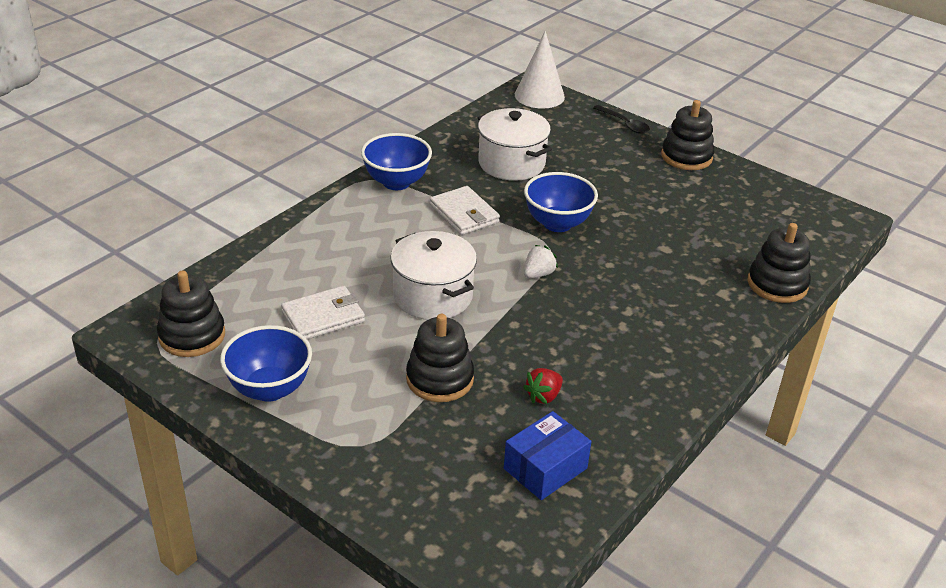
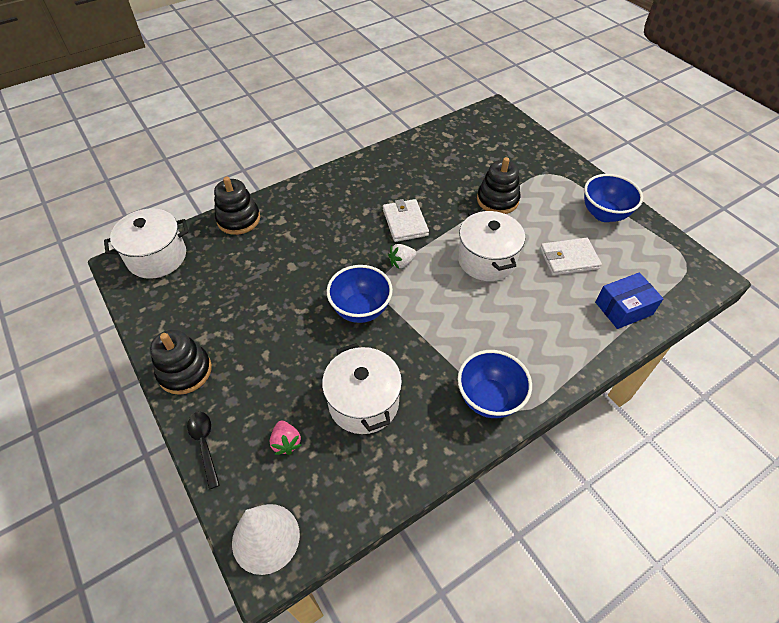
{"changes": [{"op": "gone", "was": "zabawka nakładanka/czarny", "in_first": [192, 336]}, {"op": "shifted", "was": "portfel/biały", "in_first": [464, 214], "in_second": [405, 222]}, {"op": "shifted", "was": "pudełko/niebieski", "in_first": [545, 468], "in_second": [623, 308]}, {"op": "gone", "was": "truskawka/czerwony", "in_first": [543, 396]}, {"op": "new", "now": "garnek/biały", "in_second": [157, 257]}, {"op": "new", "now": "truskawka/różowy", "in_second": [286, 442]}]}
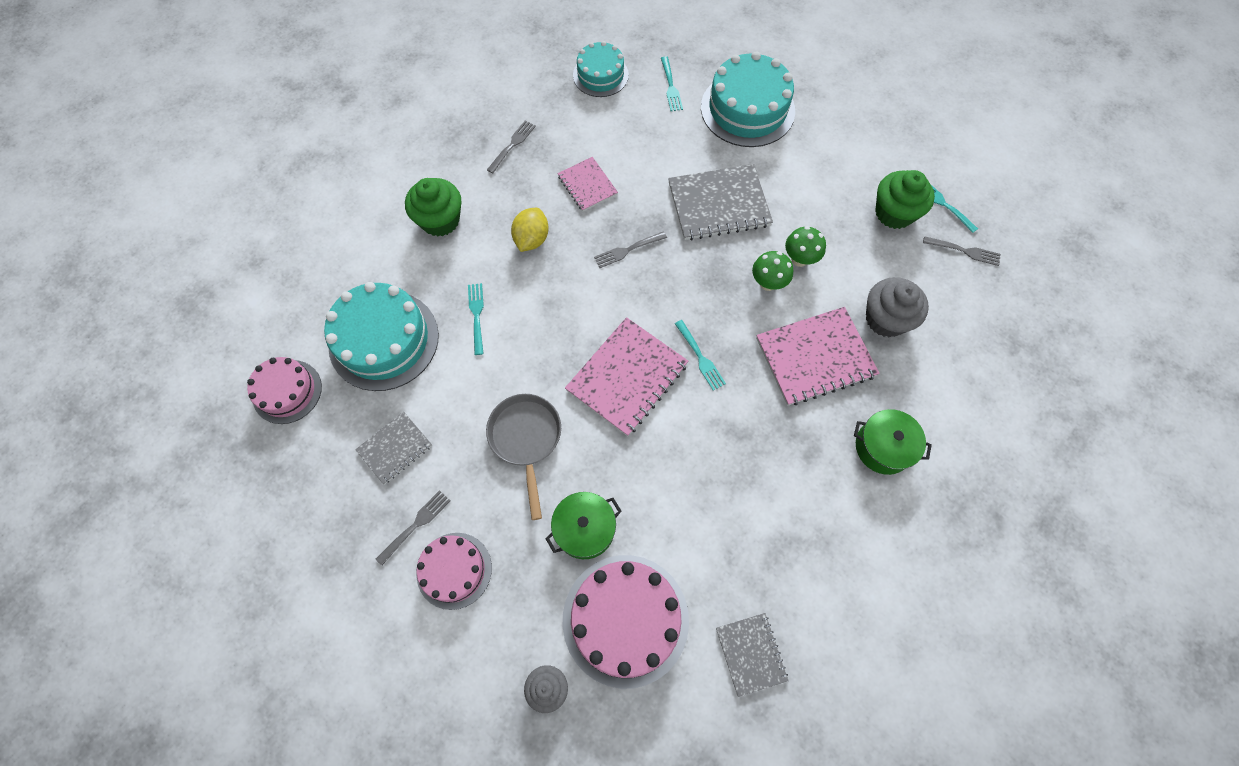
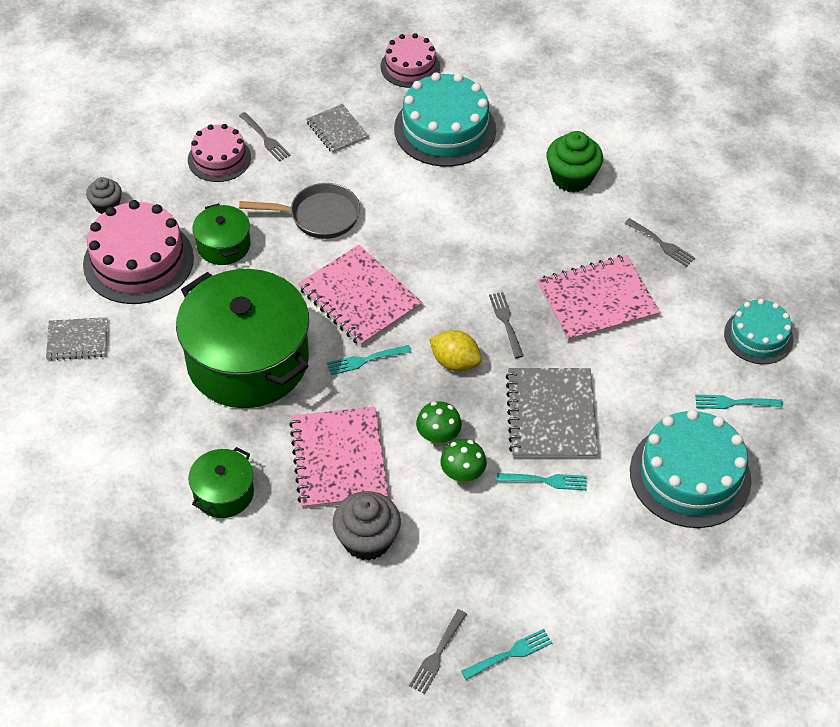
{"changes": [{"op": "shifted", "was": "widelec/turkusowy", "in_first": [477, 316], "in_second": [545, 481]}, {"op": "shifted", "was": "cytryna/żółty", "in_first": [531, 239], "in_second": [455, 362]}, {"op": "scaled", "was": "zeszyt/różowy", "in_first": [587, 185], "in_second": [597, 300], "ratio": 1.73}, {"op": "gone", "was": "muffinka/zielony", "in_first": [894, 213]}, {"op": "new", "now": "garnek/zielony", "in_second": [248, 360]}]}
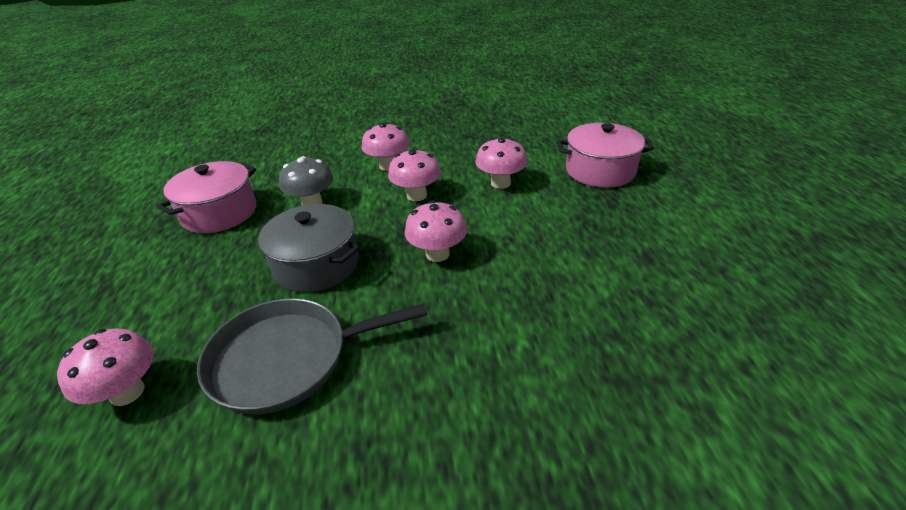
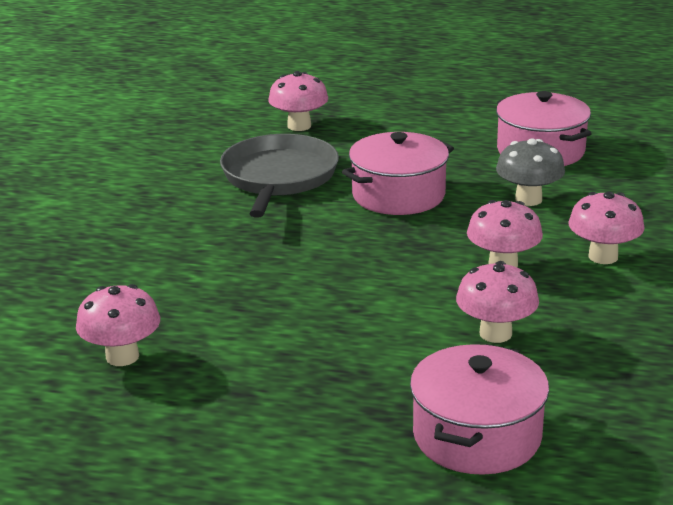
{"changes": [{"op": "repainted", "was": "garnek/szary", "now": "garnek/różowy", "in_first": [316, 265], "in_second": [398, 195]}, {"op": "shifted", "was": "grzyb/różowy", "in_first": [437, 254], "in_second": [122, 356]}]}
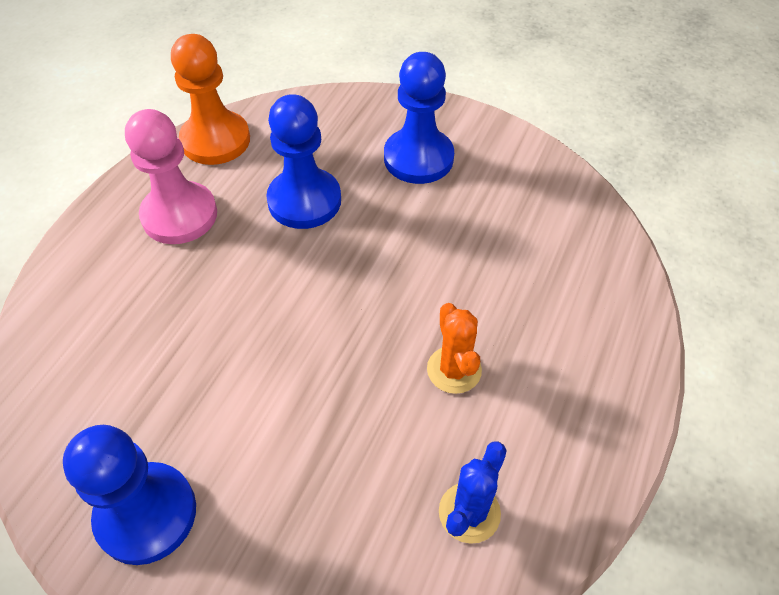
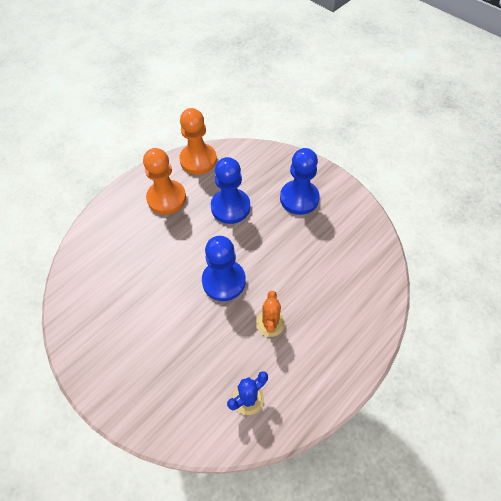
{"changes": [{"op": "shifted", "was": "pionek/niebieski", "in_first": [146, 514], "in_second": [224, 281]}, {"op": "repainted", "was": "pionek/różowy", "now": "pionek/pomarańczowy", "in_first": [179, 215], "in_second": [166, 198]}]}
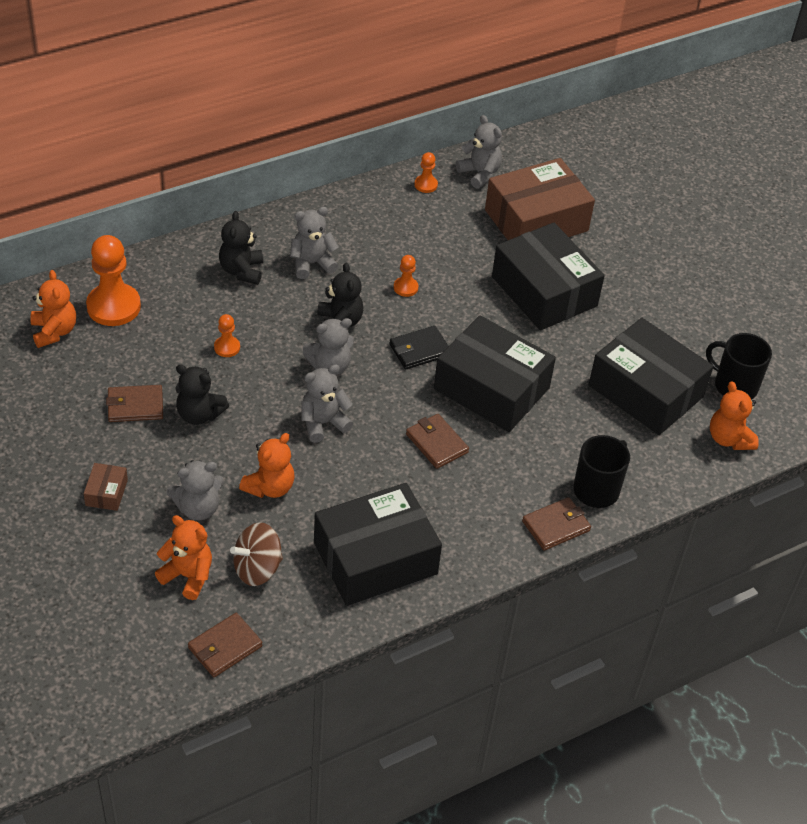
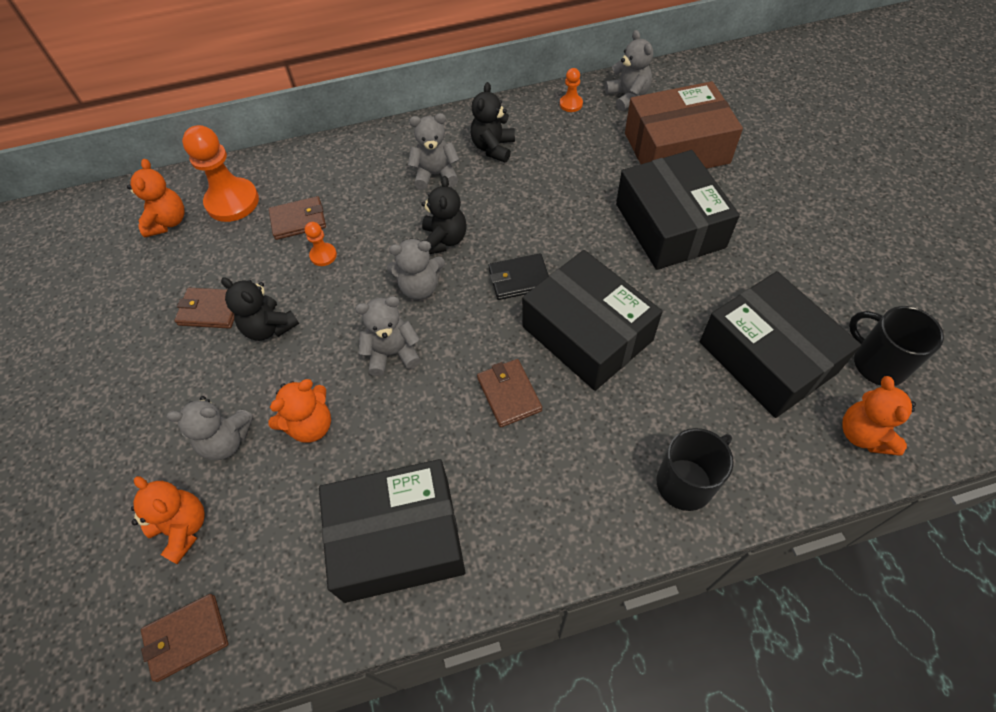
{"changes": [{"op": "gone", "was": "pudełko/brązowy", "in_first": [106, 493]}, {"op": "shifted", "was": "miś/czarny", "in_first": [242, 271], "in_second": [493, 148]}, {"op": "gone", "was": "bączek/brązowy", "in_first": [257, 568]}, {"op": "gone", "was": "pionek/pomarańczowy", "in_first": [405, 287]}, {"op": "shifted", "was": "portfel/brązowy", "in_first": [556, 526], "in_second": [298, 220]}]}
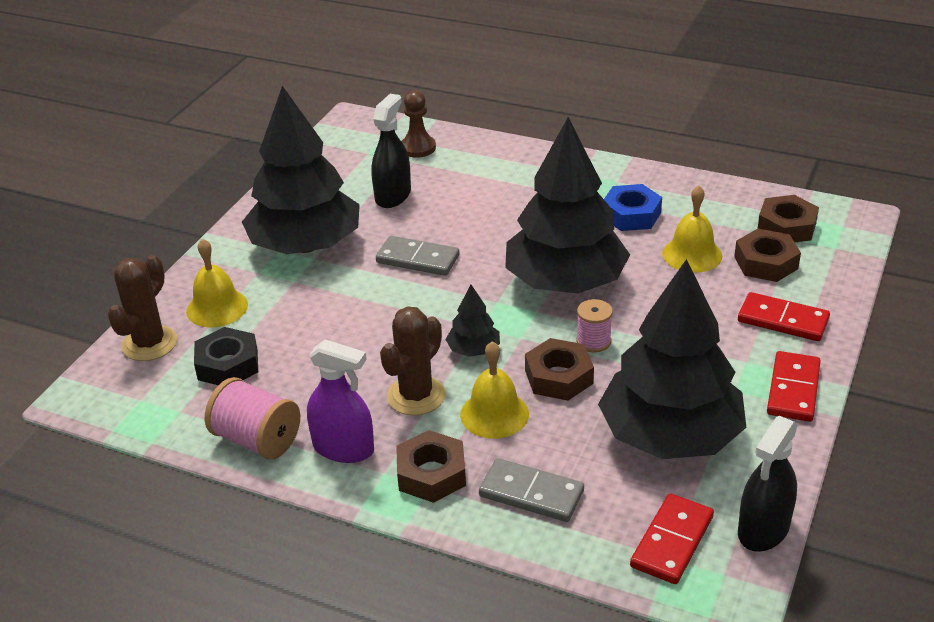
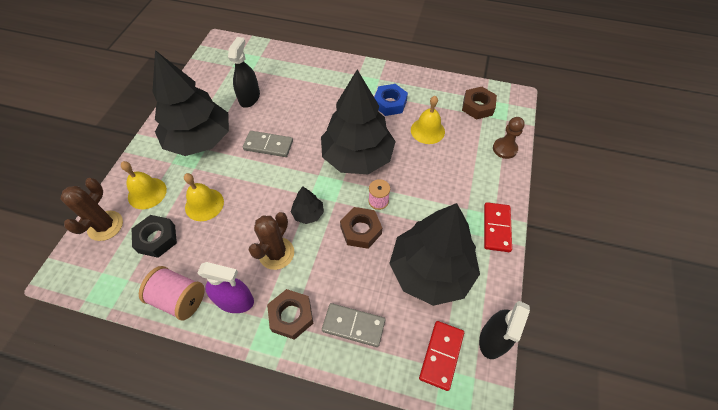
{"changes": [{"op": "shifted", "was": "pionek/brązowy", "in_first": [418, 148], "in_second": [504, 149]}, {"op": "shifted", "was": "dzwonek/żółty", "in_first": [494, 414], "in_second": [204, 204]}, {"op": "gone", "was": "nakrętka/brązowy", "in_first": [766, 262]}, {"op": "gone", "was": "kostka domina/czerwony", "in_first": [783, 320]}]}
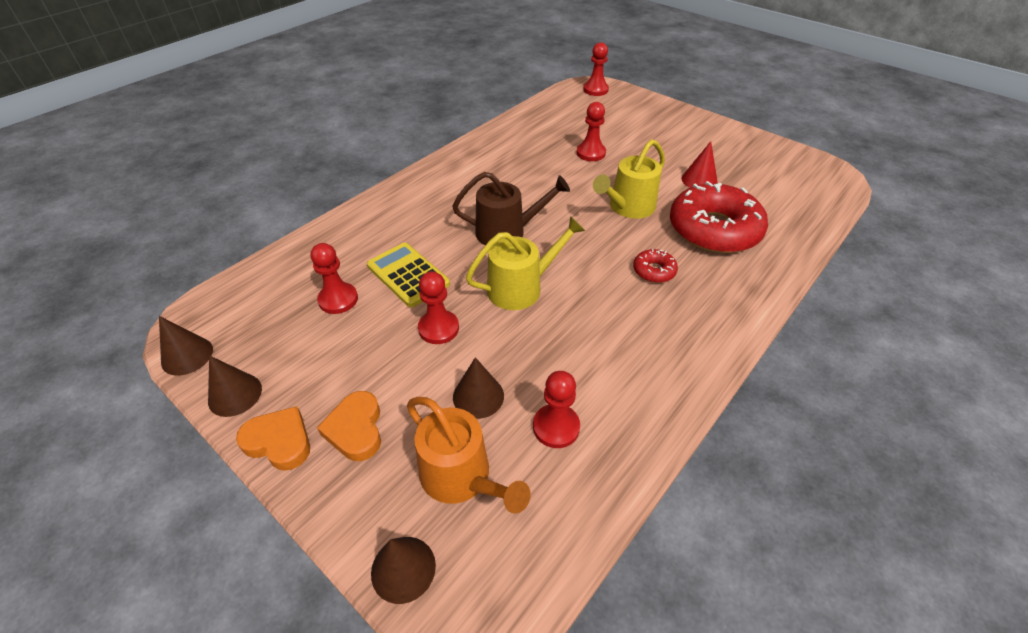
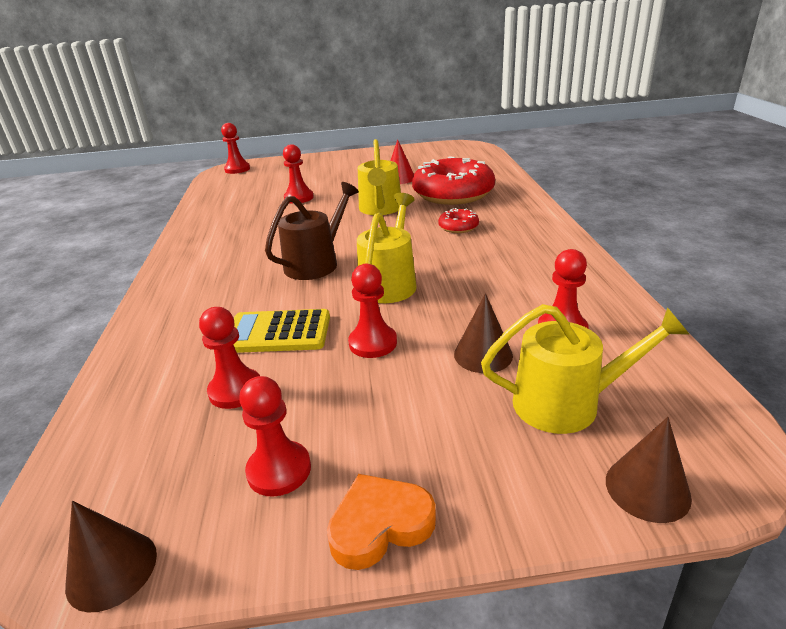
{"changes": [{"op": "gone", "was": "stożek/brązowy", "in_first": [235, 394]}, {"op": "gone", "was": "serce/pomarańczowy", "in_first": [356, 429]}, {"op": "repainted", "was": "konewka/pomarańczowy", "now": "konewka/żółty", "in_first": [461, 477], "in_second": [566, 403]}, {"op": "new", "now": "pionek/czerwony", "in_second": [279, 470]}]}
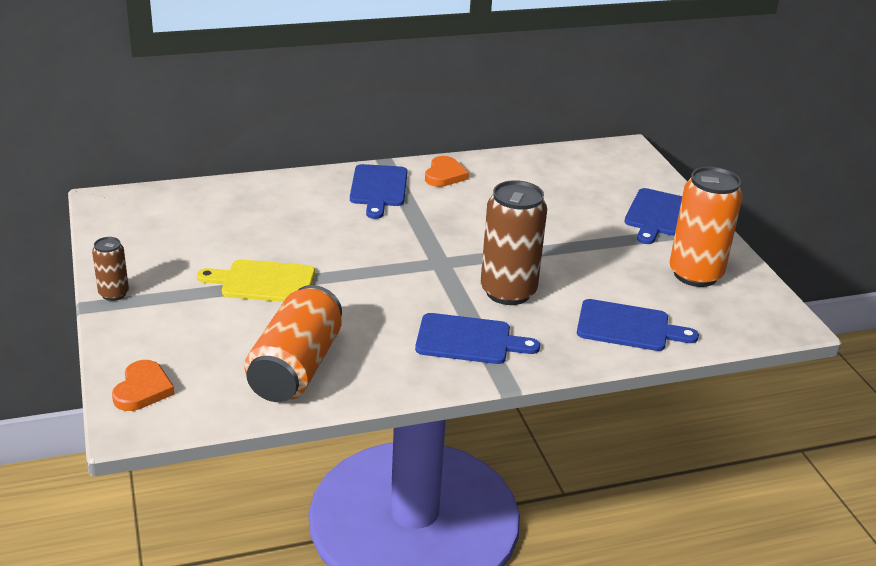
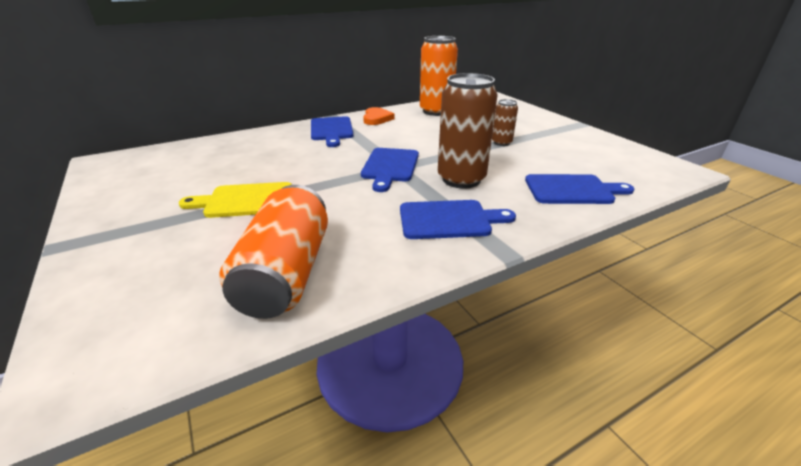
{"changes": [{"op": "shifted", "was": "puszka/brązowy", "in_first": [113, 294], "in_second": [501, 143]}, {"op": "gone", "was": "serce/pomarańczowy", "in_first": [143, 389]}, {"op": "shifted", "was": "deska do krojenia/niebieski", "in_first": [656, 215], "in_second": [390, 167]}, {"op": "shifted", "was": "puszka/pomarańczowy", "in_first": [695, 274], "in_second": [436, 111]}]}
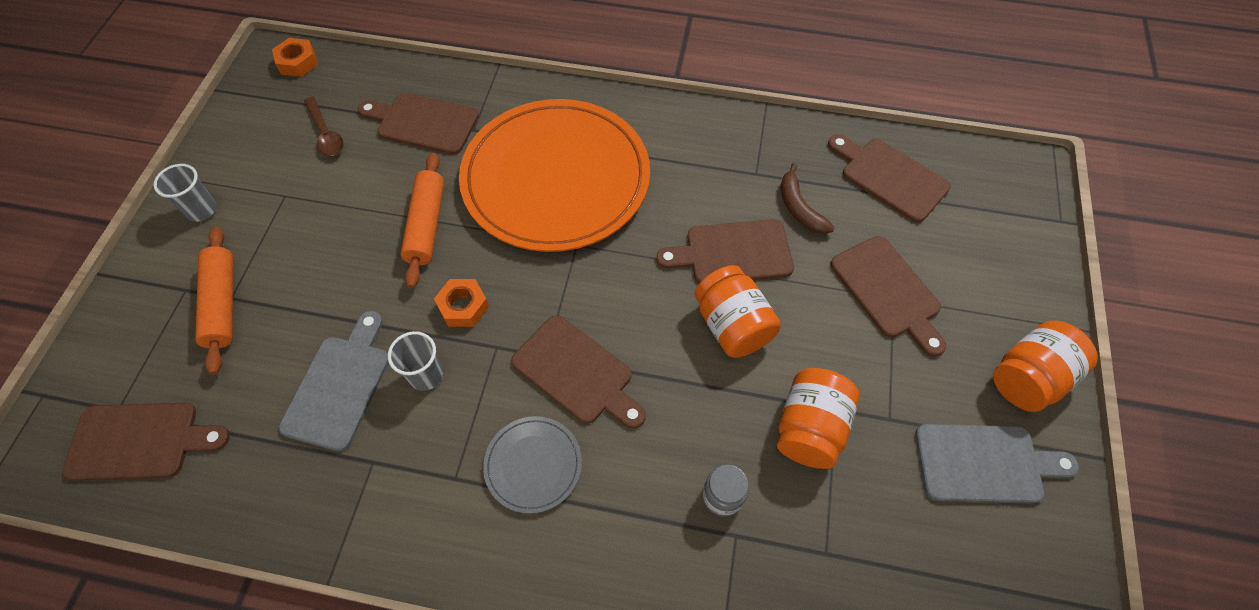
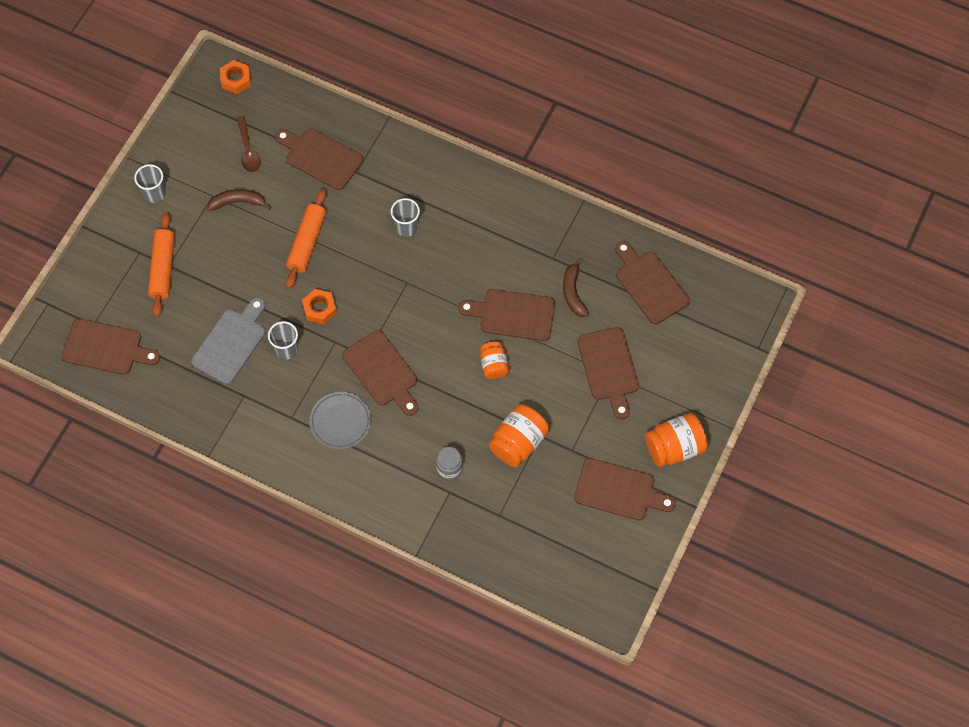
{"changes": [{"op": "swapped", "was": "talerz/pomarańczowy", "now": "szklanka/szary", "in_first": [556, 178], "in_second": [406, 227]}, {"op": "scaled", "was": "słoik/pomarańczowy", "in_first": [732, 325], "in_second": [494, 365], "ratio": 0.62}, {"op": "repainted", "was": "deska do krojenia/szary", "now": "deska do krojenia/brązowy", "in_first": [984, 463], "in_second": [619, 491]}, {"op": "new", "now": "banan/brązowy", "in_second": [238, 202]}]}
